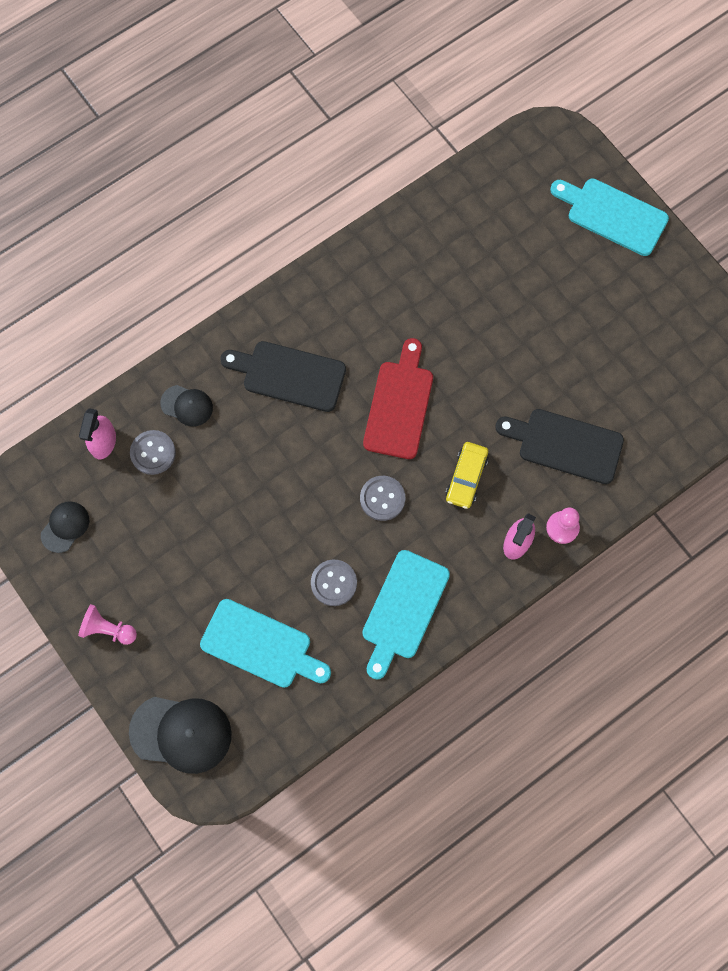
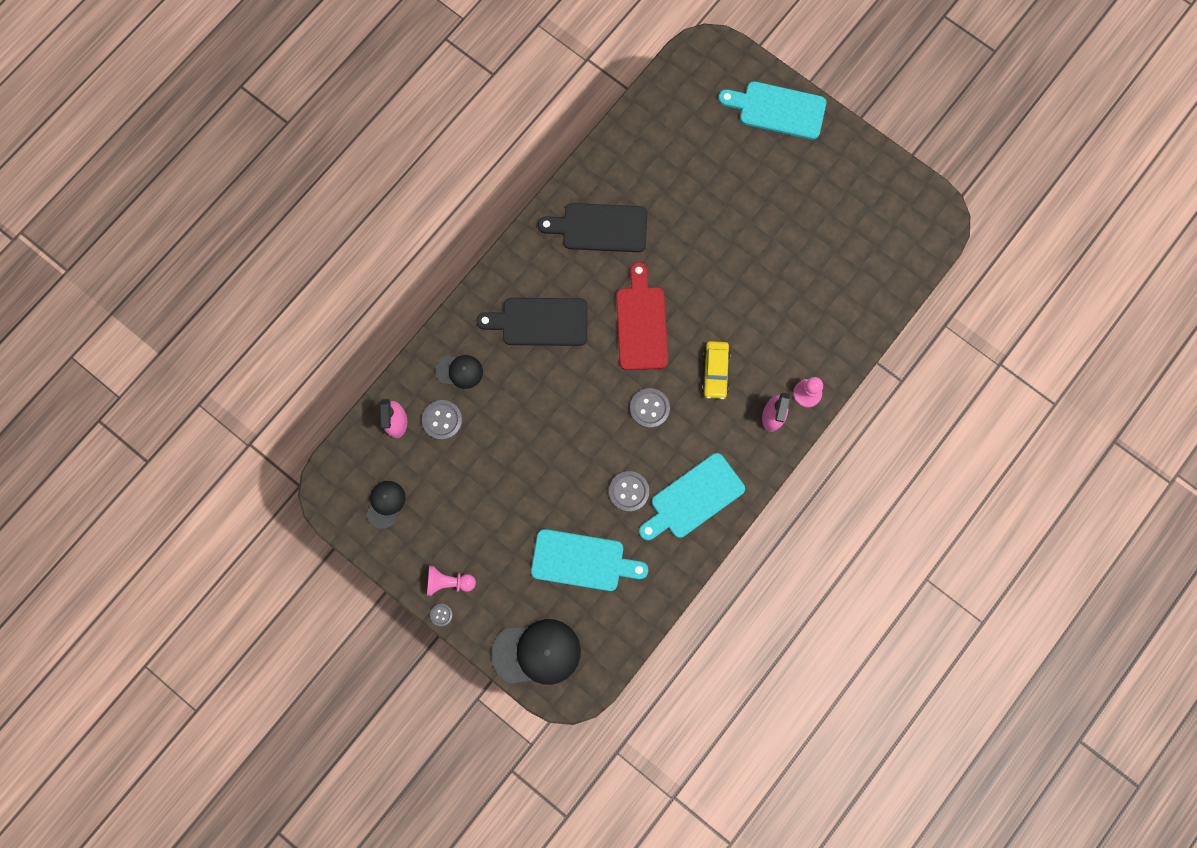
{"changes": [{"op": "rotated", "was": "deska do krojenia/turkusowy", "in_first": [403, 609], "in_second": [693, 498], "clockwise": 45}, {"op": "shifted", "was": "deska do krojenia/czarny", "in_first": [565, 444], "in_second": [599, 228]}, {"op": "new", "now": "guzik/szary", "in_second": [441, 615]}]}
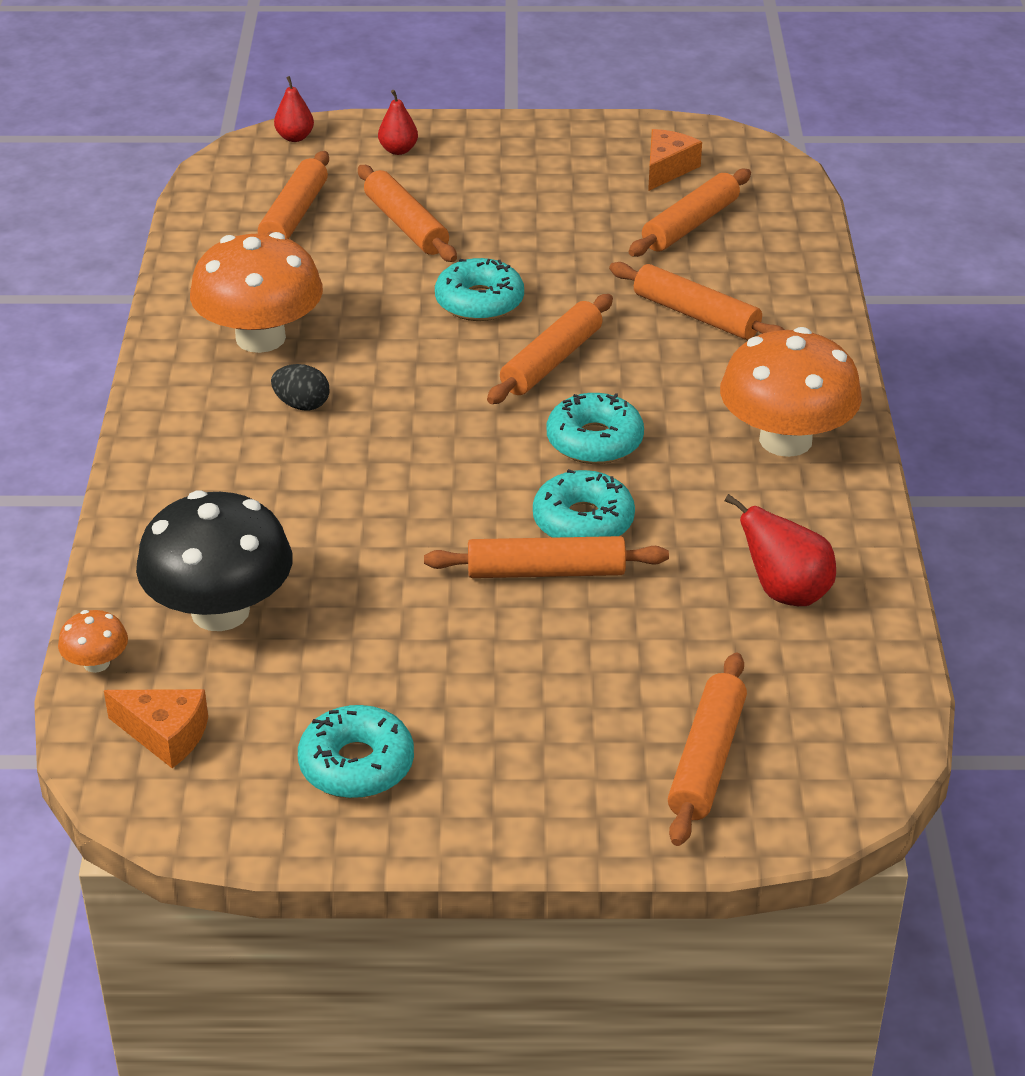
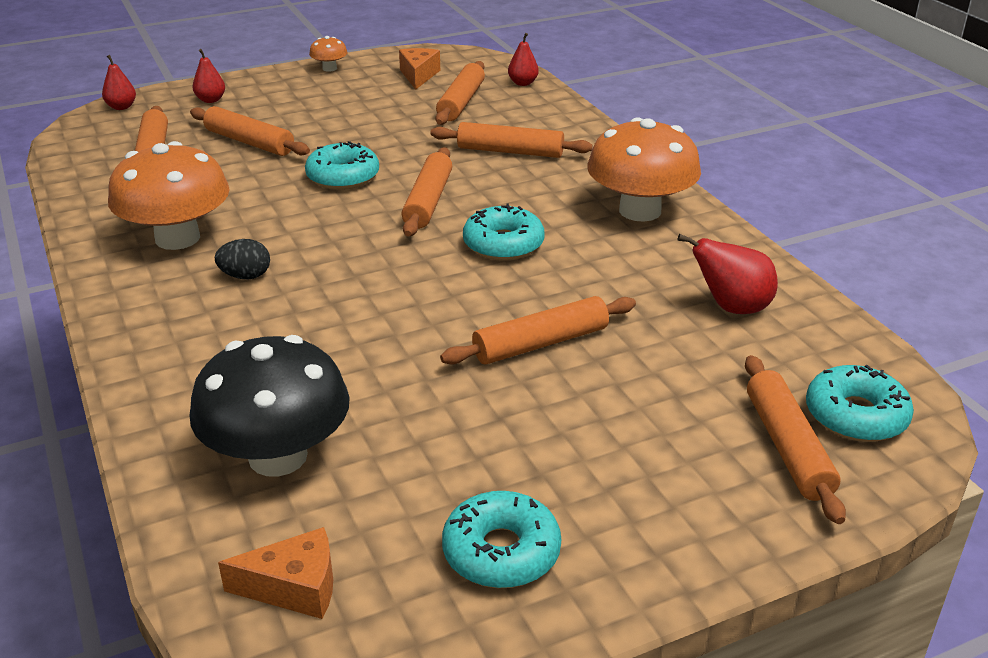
{"changes": [{"op": "shifted", "was": "grzyb/pomarańczowy", "in_first": [96, 663], "in_second": [329, 68]}, {"op": "shifted", "was": "donut/turkusowy", "in_first": [583, 521], "in_second": [855, 416]}, {"op": "new", "now": "gruszka/czerwony", "in_second": [523, 83]}]}
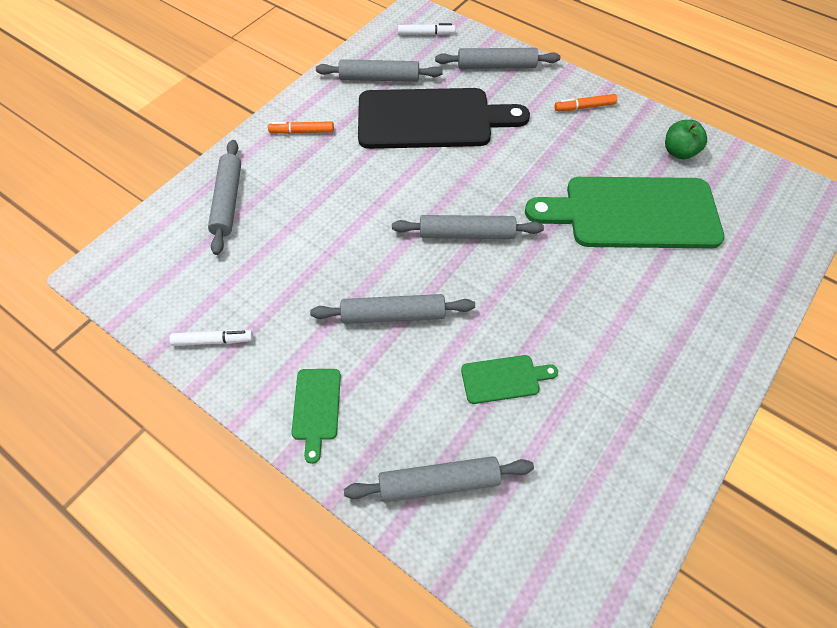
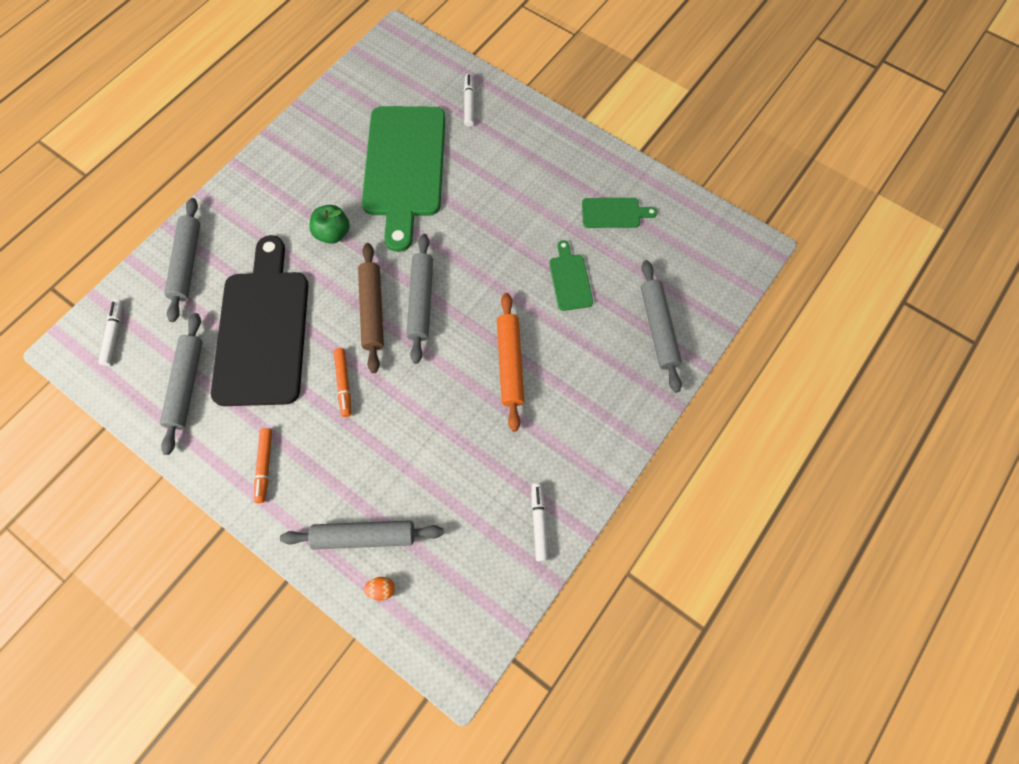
{"changes": [{"op": "shifted", "was": "deska do krojenia/zielony", "in_first": [316, 408], "in_second": [614, 213]}, {"op": "repainted", "was": "wałek do ciasta/szary", "now": "wałek do ciasta/pomarańczowy", "in_first": [393, 315], "in_second": [510, 364]}, {"op": "shifted", "was": "flamaster/pomarańczowy", "in_first": [584, 107], "in_second": [344, 384]}, {"op": "shifted", "was": "jabłko/zielony", "in_first": [679, 152], "in_second": [333, 233]}, {"op": "new", "now": "wałek do ciasta/brązowy", "in_second": [373, 310]}, {"op": "new", "now": "jajko/pomarańczowy", "in_second": [381, 589]}, {"op": "new", "now": "flamaster/biały", "in_second": [469, 103]}]}
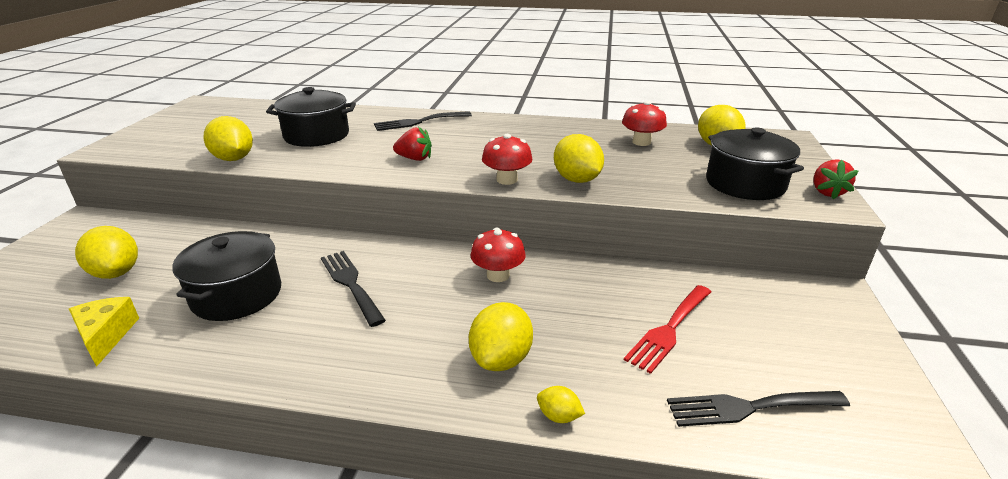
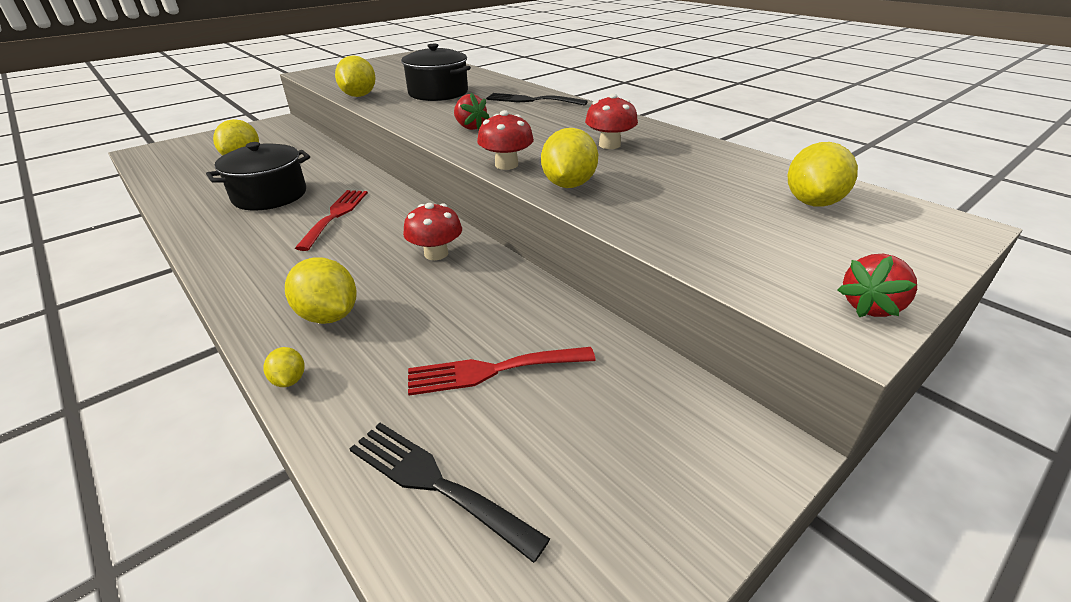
{"changes": [{"op": "gone", "was": "ser/żółty", "in_first": [106, 336]}, {"op": "repainted", "was": "widelec/czarny", "now": "widelec/czerwony", "in_first": [350, 283], "in_second": [335, 215]}, {"op": "rotated", "was": "cytryna/żółty", "in_first": [501, 359], "in_second": [329, 316], "clockwise": 75}, {"op": "shifted", "was": "grzyb/czerwony", "in_first": [641, 142], "in_second": [609, 145]}, {"op": "gone", "was": "garnek/czarny", "in_first": [745, 184]}]}
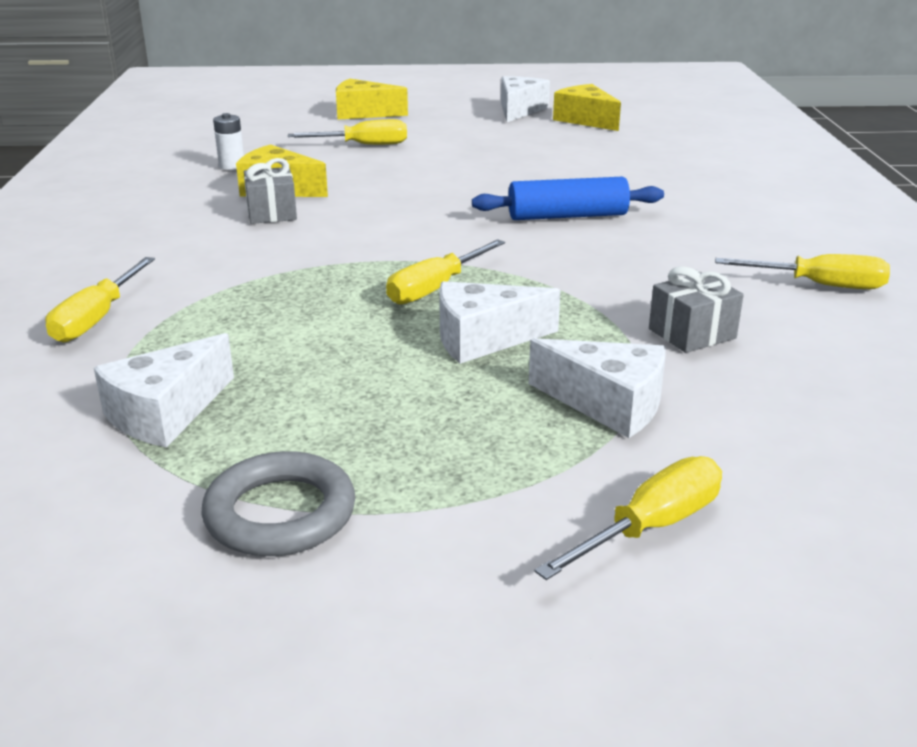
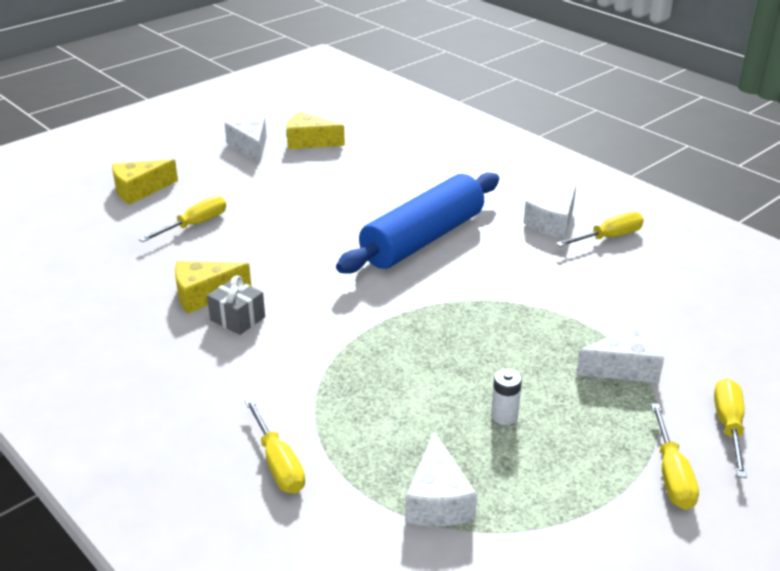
{"changes": [{"op": "gone", "was": "pierścień/szary", "in_first": [280, 513]}, {"op": "shifted", "was": "bateria/biały", "in_first": [232, 166], "in_second": [504, 416]}, {"op": "shifted", "was": "śrubokręt/żółty", "in_first": [435, 288], "in_second": [671, 475]}, {"op": "shifted", "was": "ser/biały", "in_first": [483, 339], "in_second": [553, 223]}, {"op": "scaled", "was": "wałek do ciasta/niebieski", "in_first": [567, 216], "in_second": [423, 239], "ratio": 1.69}, {"op": "gone", "was": "prezent/szary", "in_first": [692, 333]}]}
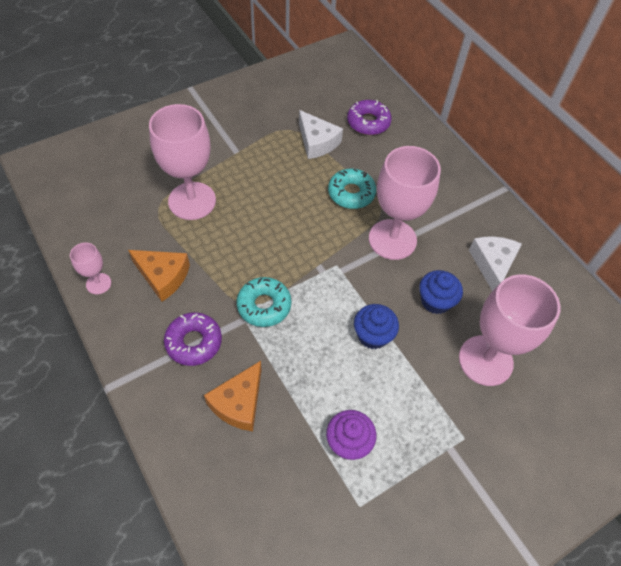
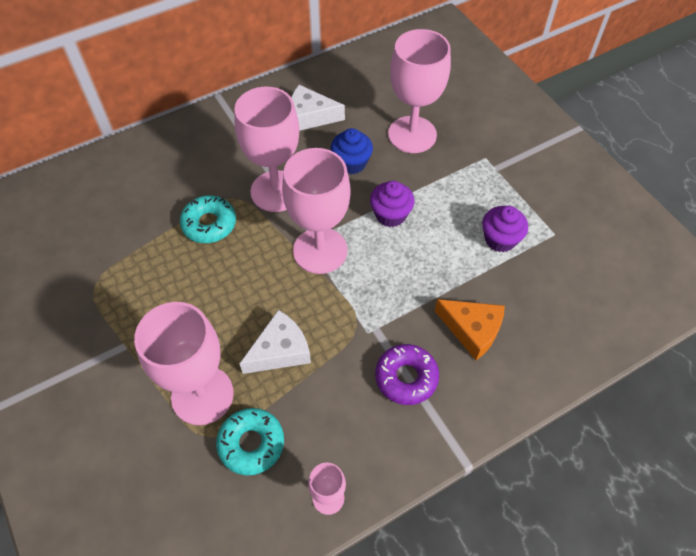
{"changes": [{"op": "gone", "was": "ser/pomarańczowy", "in_first": [163, 276]}, {"op": "shifted", "was": "donut/turkusowy", "in_first": [264, 305], "in_second": [251, 444]}, {"op": "shifted", "was": "ser/biały", "in_first": [317, 142], "in_second": [280, 350]}, {"op": "gone", "was": "donut/fioletowy", "in_first": [368, 122]}, {"op": "repainted", "was": "muffinka/niebieski", "now": "muffinka/fioletowy", "in_first": [373, 335], "in_second": [390, 215]}, {"op": "new", "now": "kielich/różowy", "in_second": [320, 250]}]}
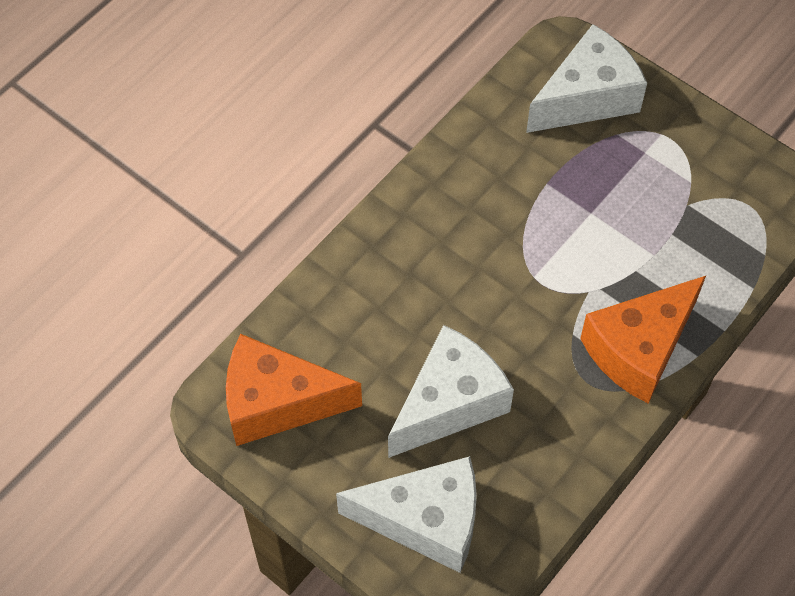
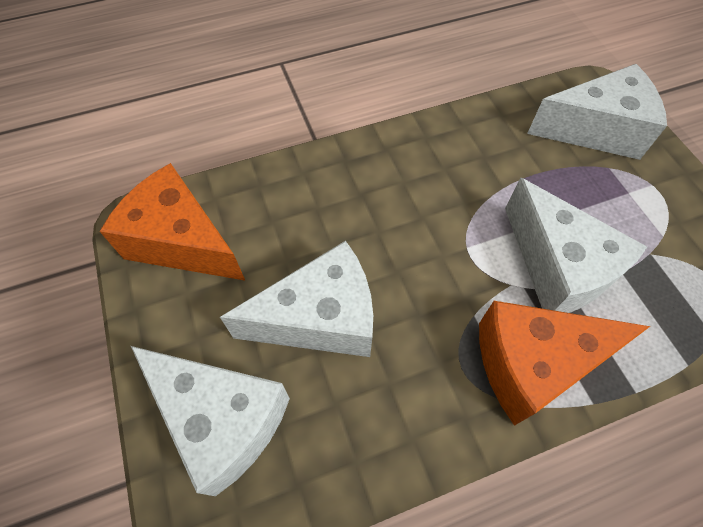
{"changes": [{"op": "new", "now": "ser/biały", "in_second": [558, 267]}]}
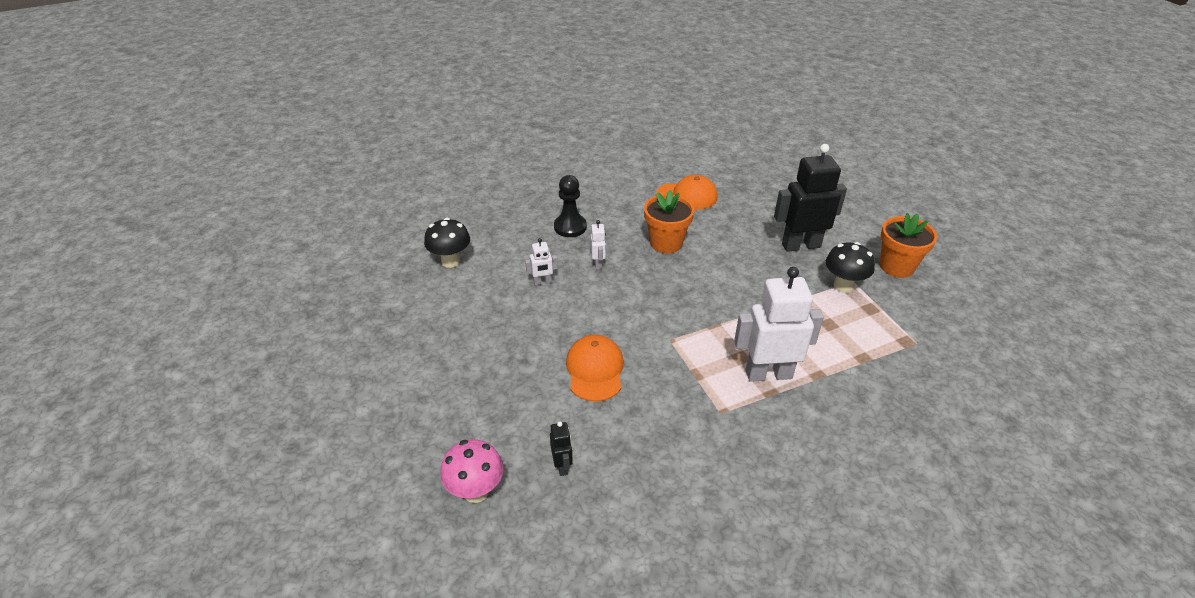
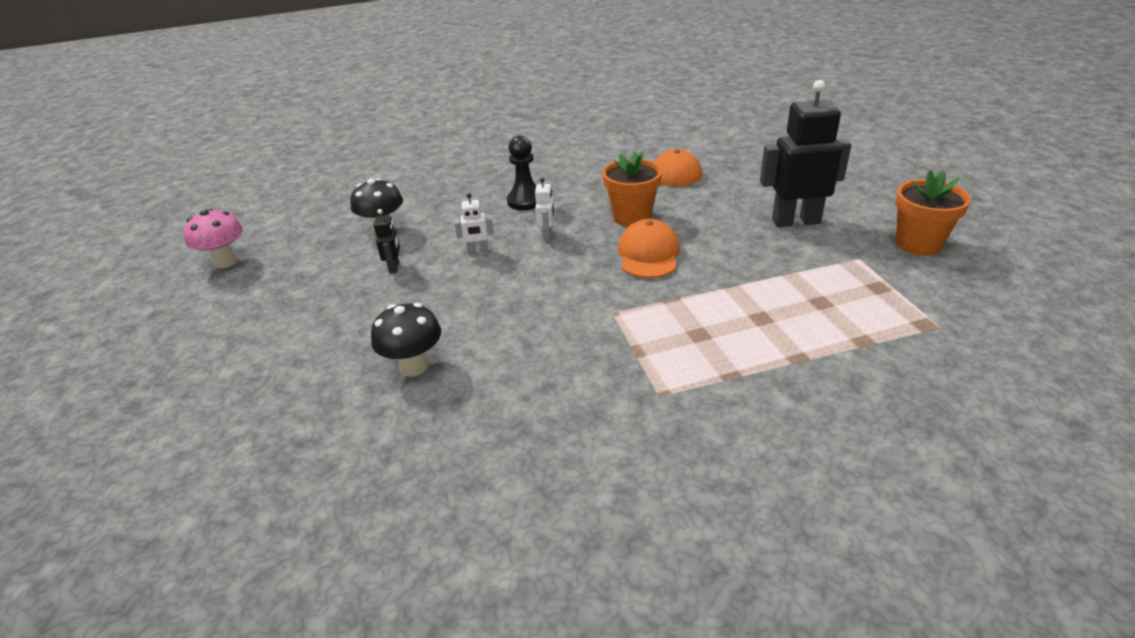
{"changes": [{"op": "shifted", "was": "grzyb/różowy", "in_first": [476, 491], "in_second": [226, 262]}, {"op": "shifted", "was": "robot/czarny", "in_first": [562, 466], "in_second": [394, 267]}, {"op": "shifted", "was": "czapka/pomarańczowy", "in_first": [595, 370], "in_second": [648, 254]}, {"op": "gone", "was": "robot/biały", "in_first": [768, 374]}, {"op": "shifted", "was": "grzyb/czarny", "in_first": [843, 286], "in_second": [414, 366]}]}
